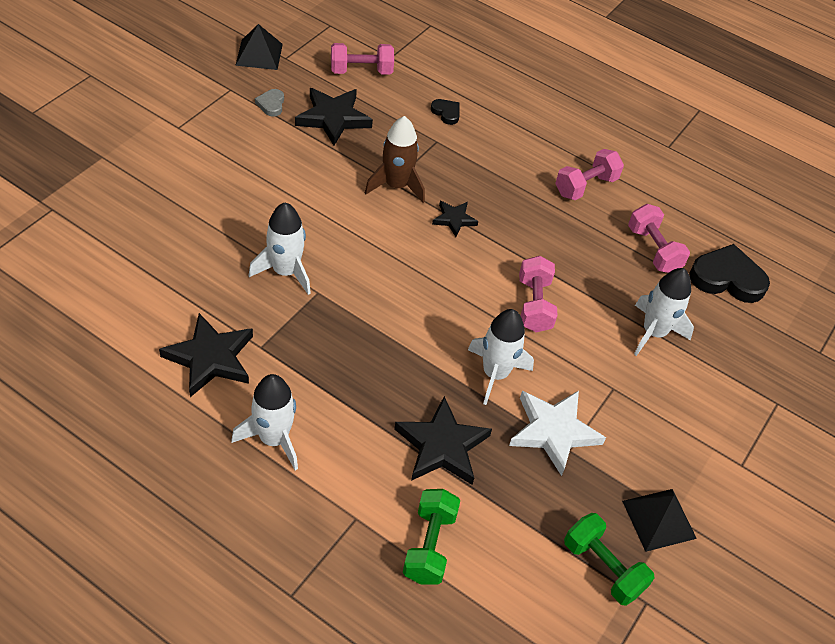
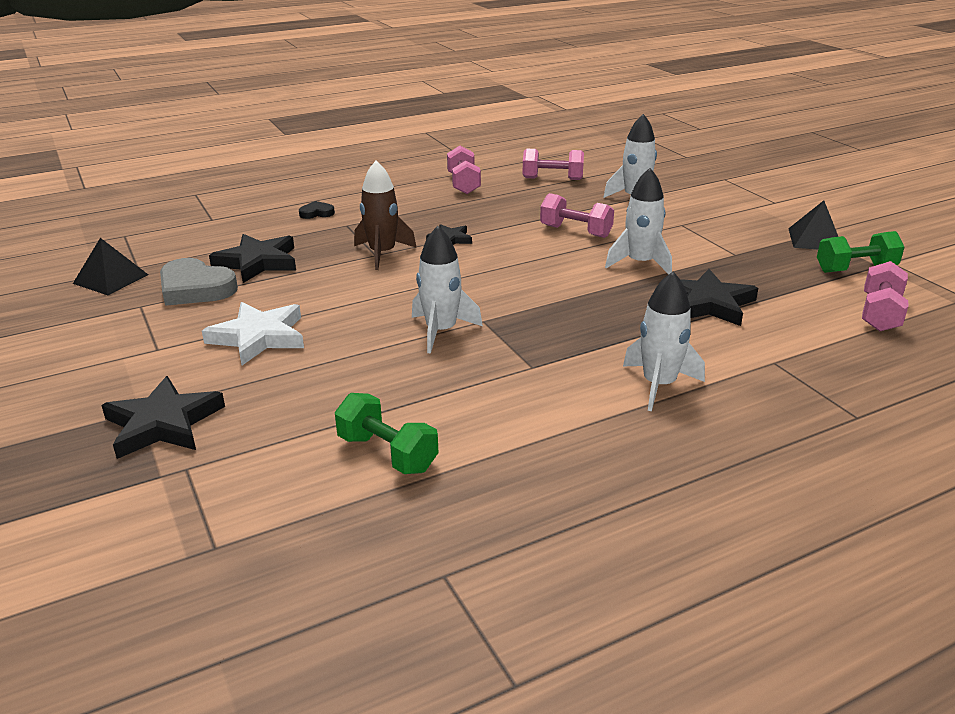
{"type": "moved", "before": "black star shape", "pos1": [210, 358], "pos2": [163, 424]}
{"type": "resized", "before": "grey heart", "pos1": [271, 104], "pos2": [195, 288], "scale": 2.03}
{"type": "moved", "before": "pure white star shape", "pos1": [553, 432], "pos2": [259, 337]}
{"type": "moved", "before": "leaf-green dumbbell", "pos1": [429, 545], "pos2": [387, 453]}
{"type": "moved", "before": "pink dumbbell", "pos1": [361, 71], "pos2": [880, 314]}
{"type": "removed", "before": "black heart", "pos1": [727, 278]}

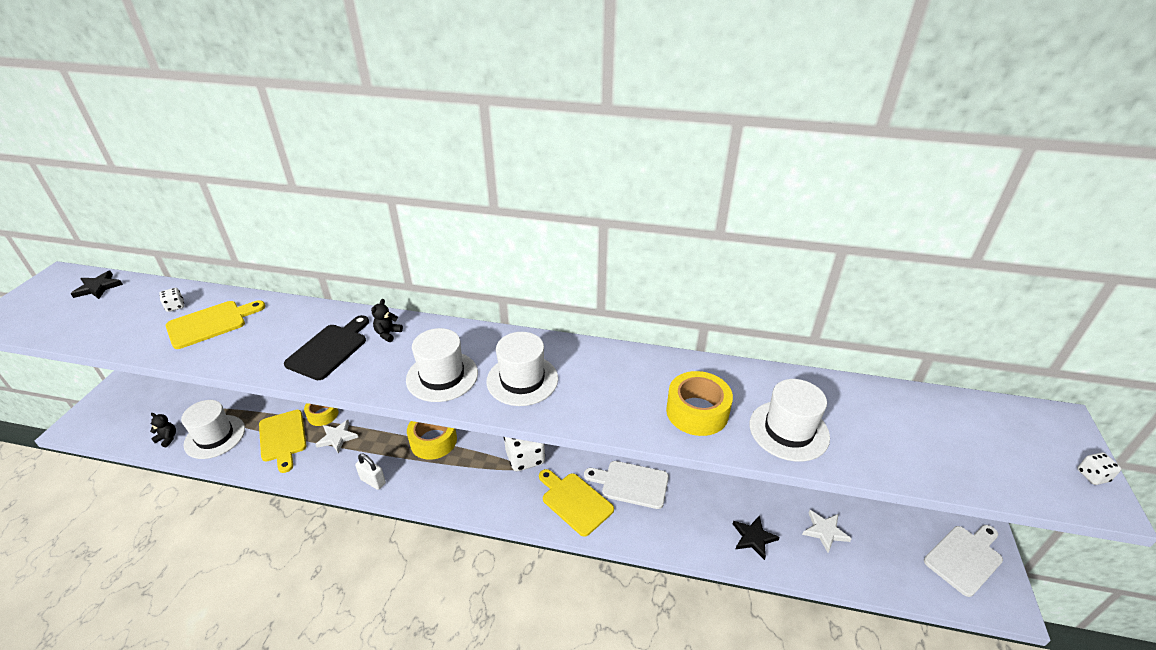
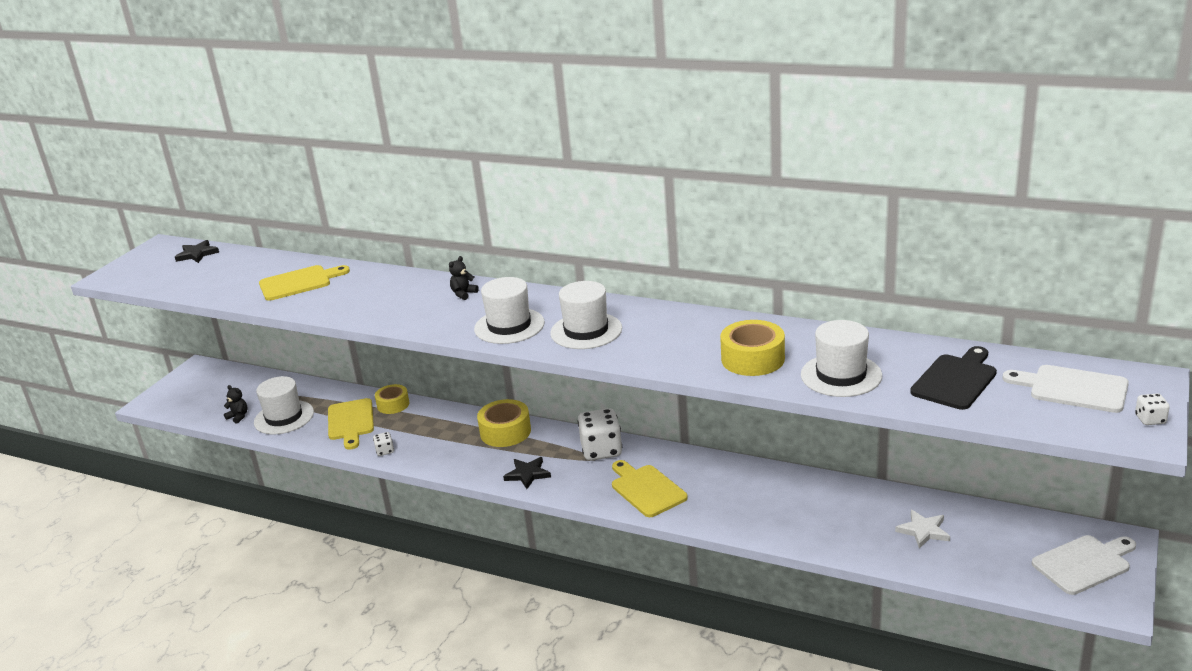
{"type": "moved", "before": "pure white die", "pos1": [175, 306], "pos2": [385, 451]}
{"type": "moved", "before": "black star shape", "pos1": [753, 538], "pos2": [527, 474]}
{"type": "moved", "before": "black cutting board", "pos1": [329, 349], "pos2": [956, 380]}
{"type": "moved", "before": "pure white cutting board", "pos1": [631, 484], "pos2": [1073, 388]}
{"type": "removed", "before": "pure white star shape", "pos1": [337, 437]}
{"type": "removed", "before": "pure white padlock", "pos1": [373, 481]}

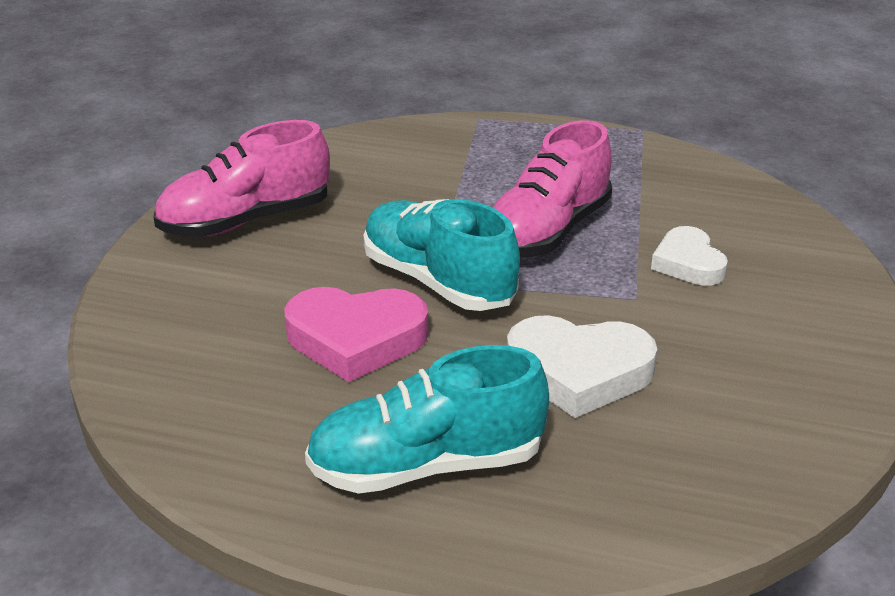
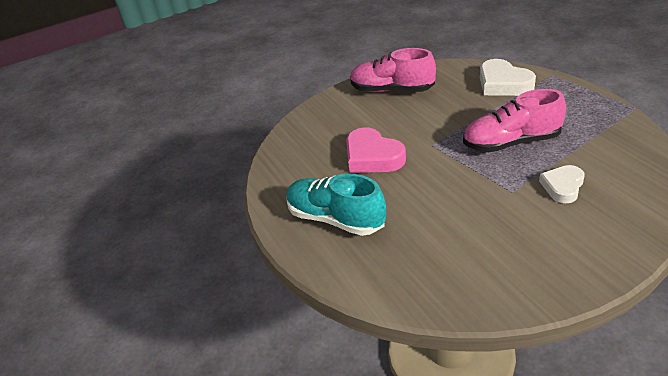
{"type": "moved", "before": "pure white heart", "pos1": [579, 372], "pos2": [503, 84]}
{"type": "removed", "before": "aqua sneaker", "pos1": [438, 282]}

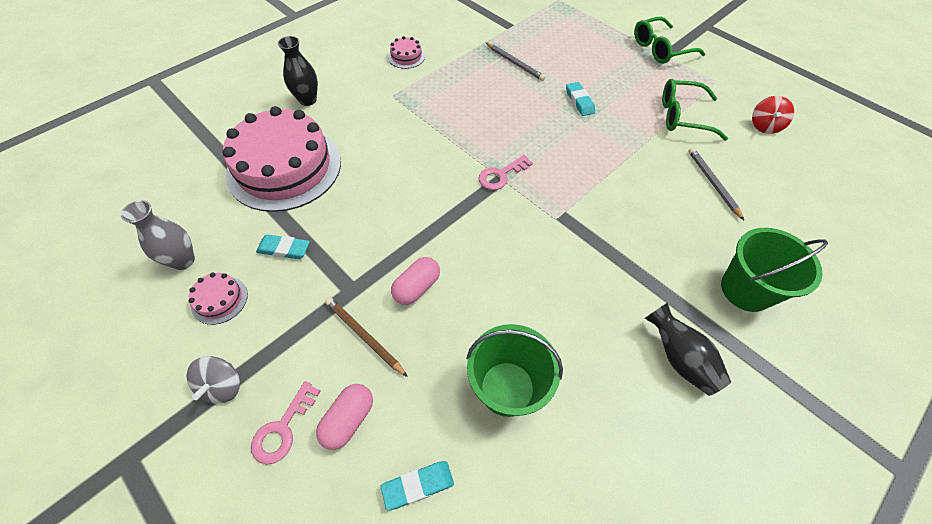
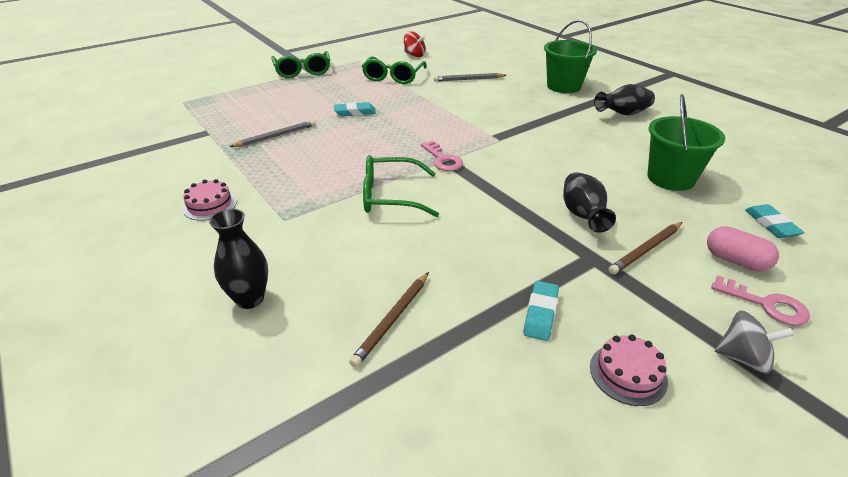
{"type": "replaced", "before": "pink gateau", "after": "russet wooden pencil", "pos1": [284, 167], "pos2": [392, 319]}
{"type": "added", "after": "leaf-green eyeglasses", "pos2": [391, 196]}
{"type": "replaced", "before": "pink pill shape", "after": "black tall vase", "pos1": [416, 287], "pos2": [582, 216]}
{"type": "removed", "before": "grey tall vase", "pos1": [183, 260]}

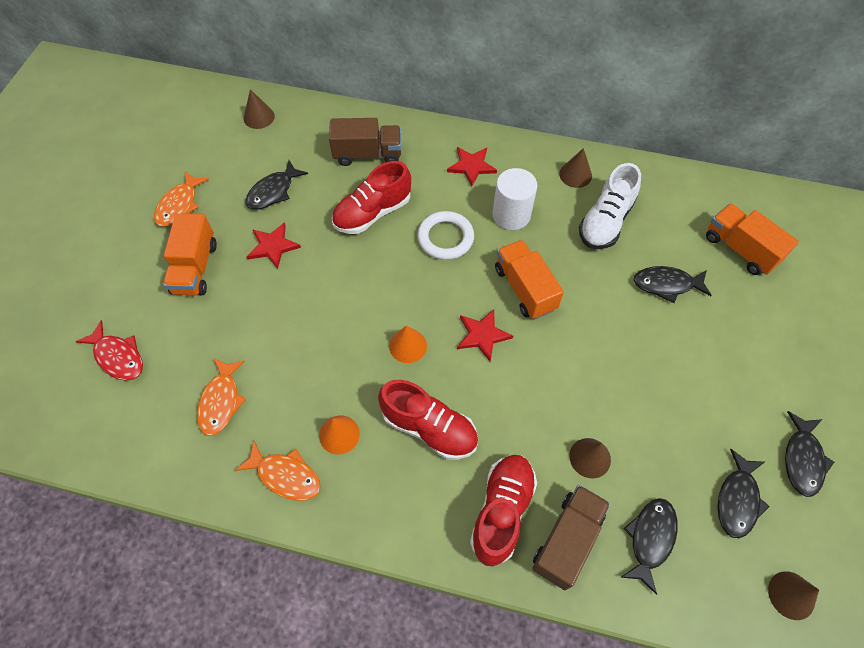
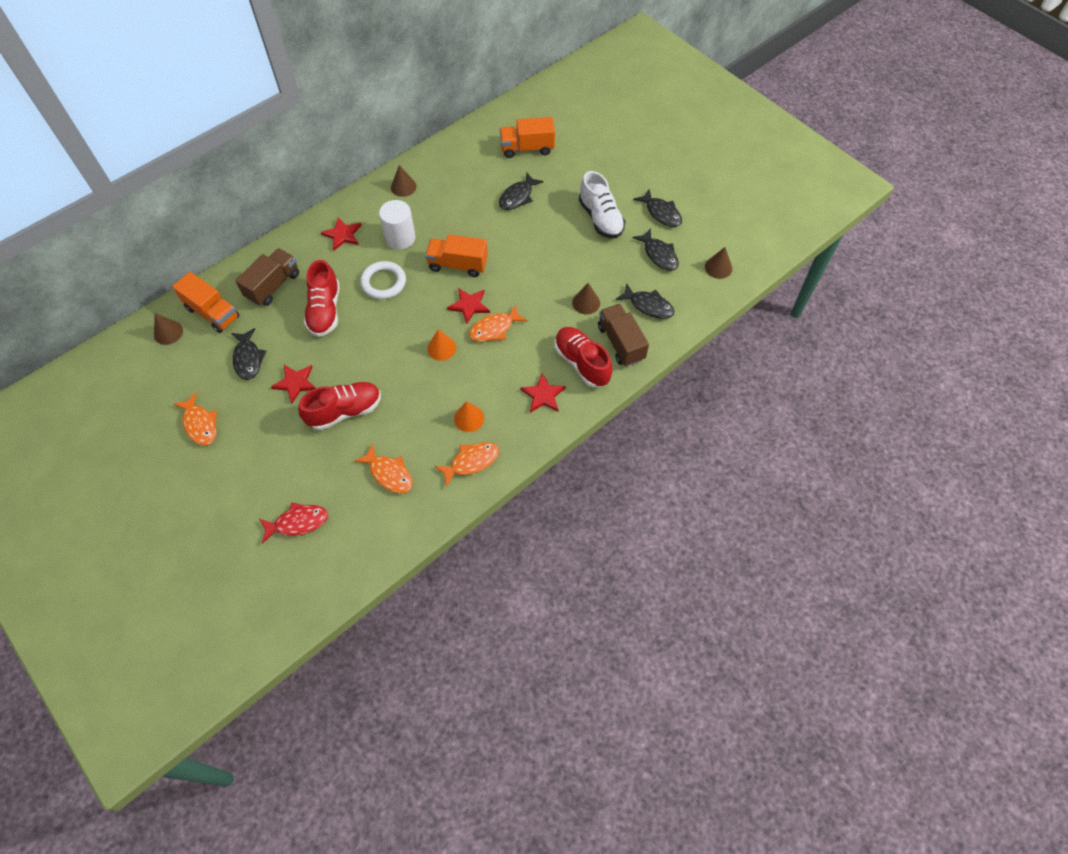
{"type": "moved", "before": "bright orange truck", "pos1": [195, 268], "pos2": [212, 313]}
{"type": "moved", "before": "crimson sneaker", "pos1": [429, 428], "pos2": [345, 411]}
{"type": "added", "after": "bright orange toy fish", "pos2": [494, 329]}
{"type": "added", "after": "crimson star shape", "pos2": [543, 395]}
{"type": "moved", "before": "pure white sneaker", "pos1": [605, 222], "pos2": [601, 218]}
{"type": "turned", "before": "black toy fish", "pos1": [650, 539], "pos2": [648, 306], "turn": 150}

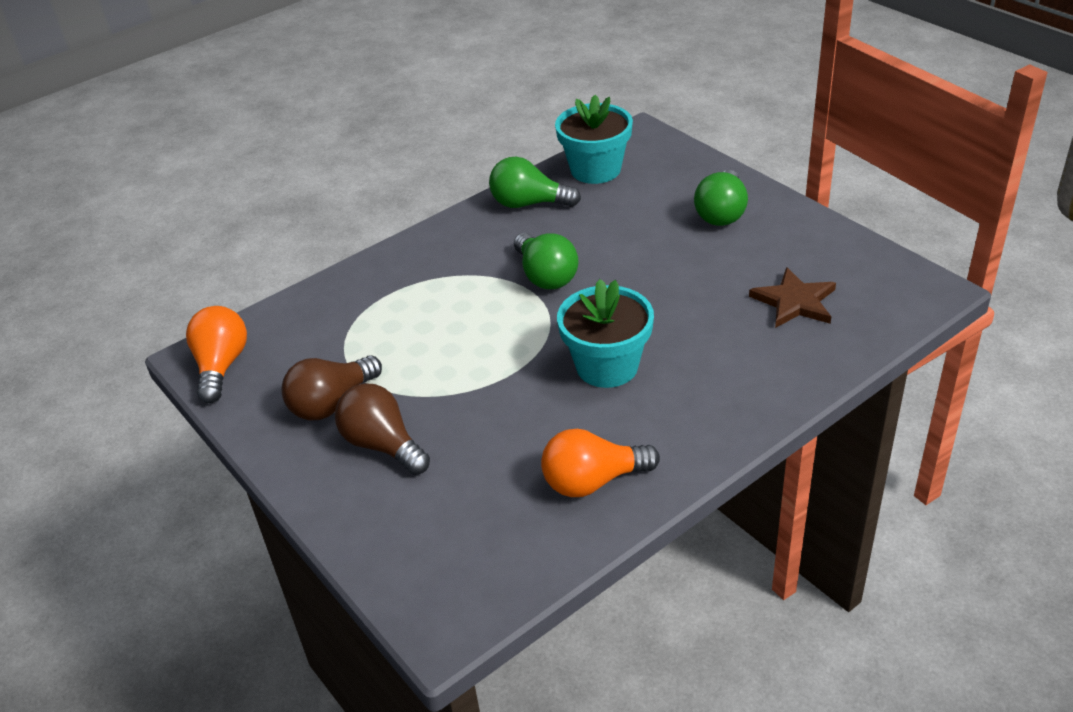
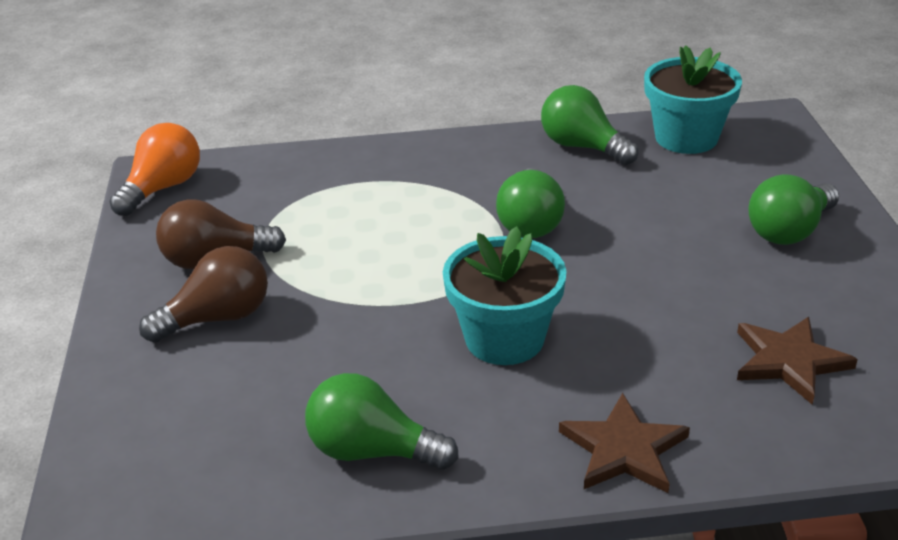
{"type": "turned", "before": "russet bulb", "pos1": [383, 445], "pos2": [218, 318], "turn": 75}
{"type": "recoloured", "before": "bright orange bulb", "after": "leaf-green bulb", "pos1": [593, 481], "pos2": [372, 451]}
{"type": "added", "after": "russet star shape", "pos2": [624, 449]}

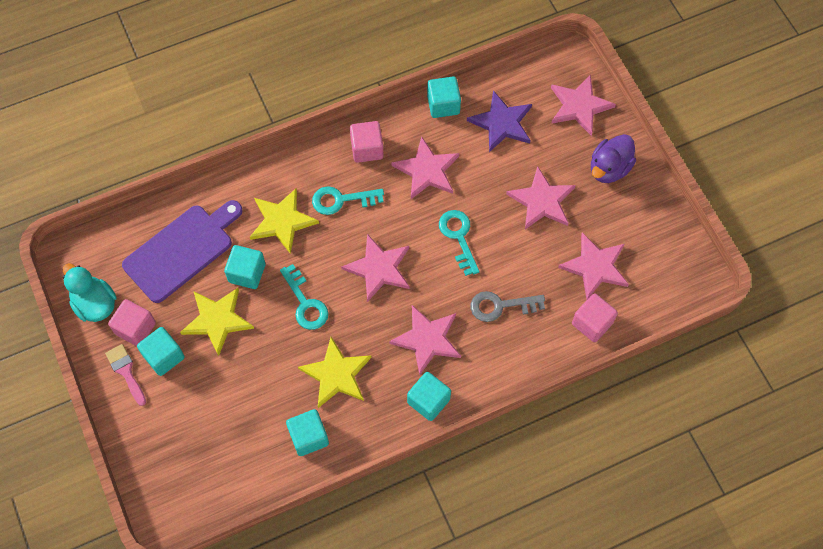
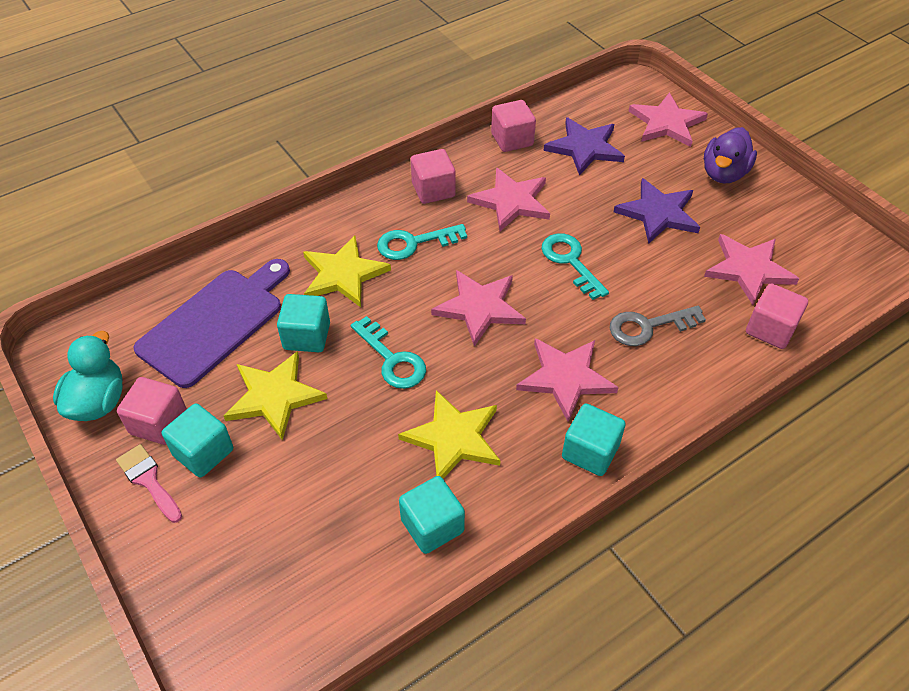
{"type": "turned", "before": "aqua rubber duck", "pos1": [95, 304], "pos2": [98, 401], "turn": 60}
{"type": "recoloured", "before": "aqua cube", "after": "pink cube", "pos1": [443, 105], "pos2": [512, 140]}
{"type": "recoloured", "before": "pink star shape", "after": "royal purple star shape", "pos1": [541, 201], "pos2": [658, 213]}

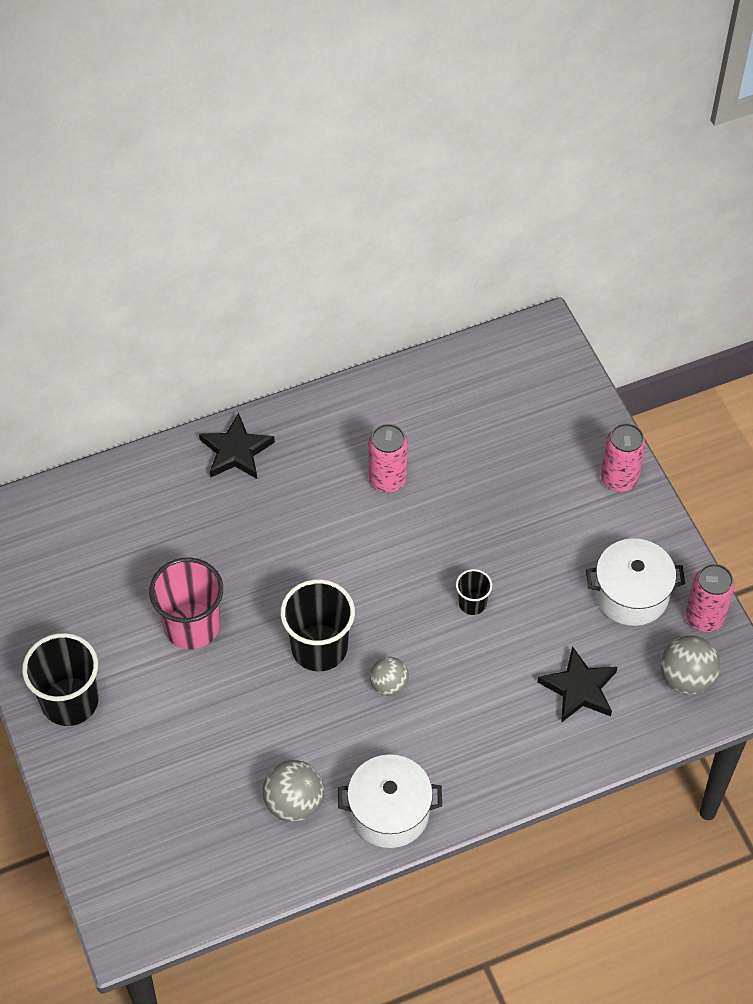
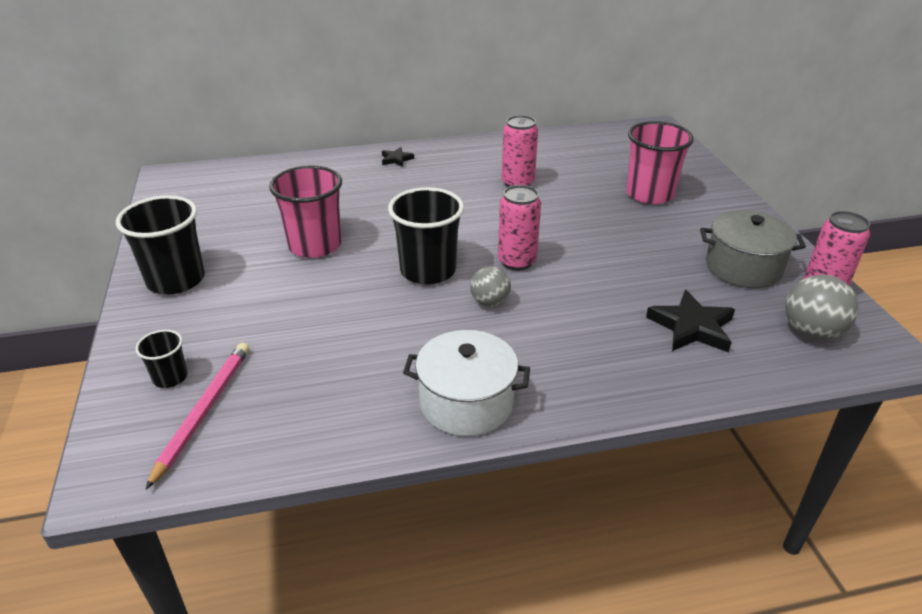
{"type": "moved", "before": "black cup", "pos1": [472, 603], "pos2": [170, 377]}
{"type": "added", "after": "pink wooden pencil", "pos2": [203, 411]}
{"type": "resized", "before": "black star shape", "pos1": [236, 451], "pos2": [396, 159], "scale": 0.54}
{"type": "moved", "before": "pink soda can", "pos1": [619, 479], "pos2": [517, 261]}
{"type": "added", "after": "pink cup", "pos2": [649, 194]}
{"type": "recoloured", "before": "pure white cooking pot", "after": "grey cooking pot", "pos1": [631, 594], "pos2": [743, 267]}
{"type": "removed", "before": "grey ball", "pos1": [294, 803]}

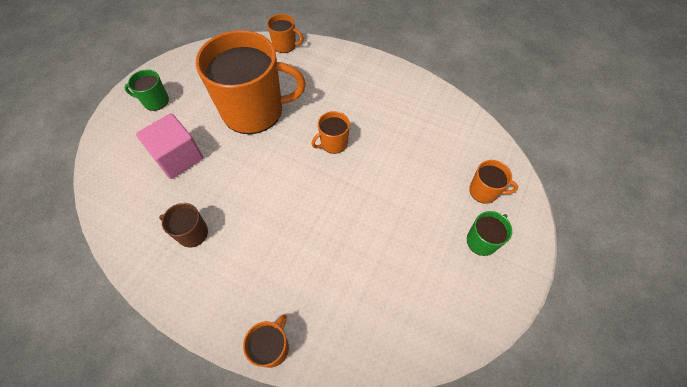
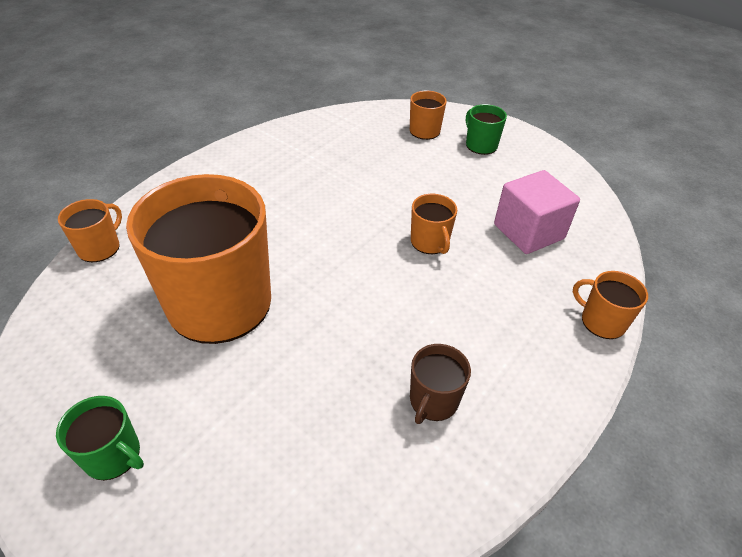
{"type": "turned", "before": "leaf-green tea mug", "pos1": [155, 101], "pos2": [113, 455], "turn": -75}
{"type": "moved", "before": "bright orange tea mug", "pos1": [333, 143], "pos2": [430, 242]}
{"type": "moved", "before": "pink cube", "pos1": [178, 157], "pos2": [528, 231]}

